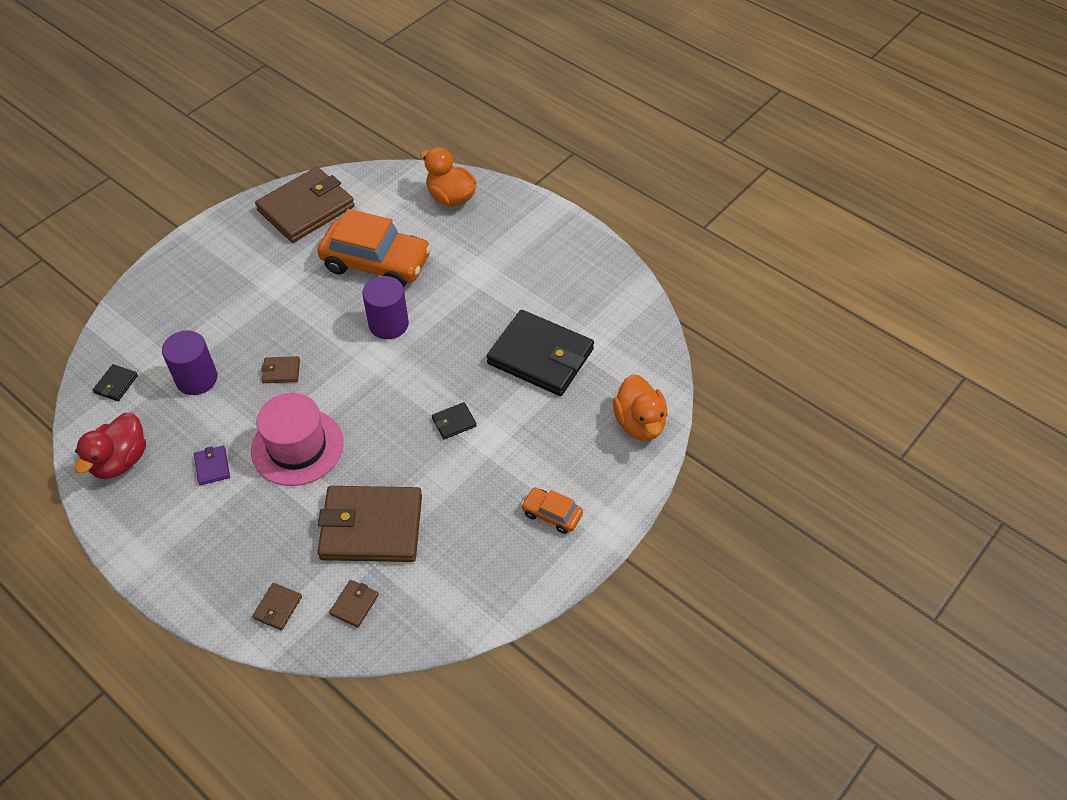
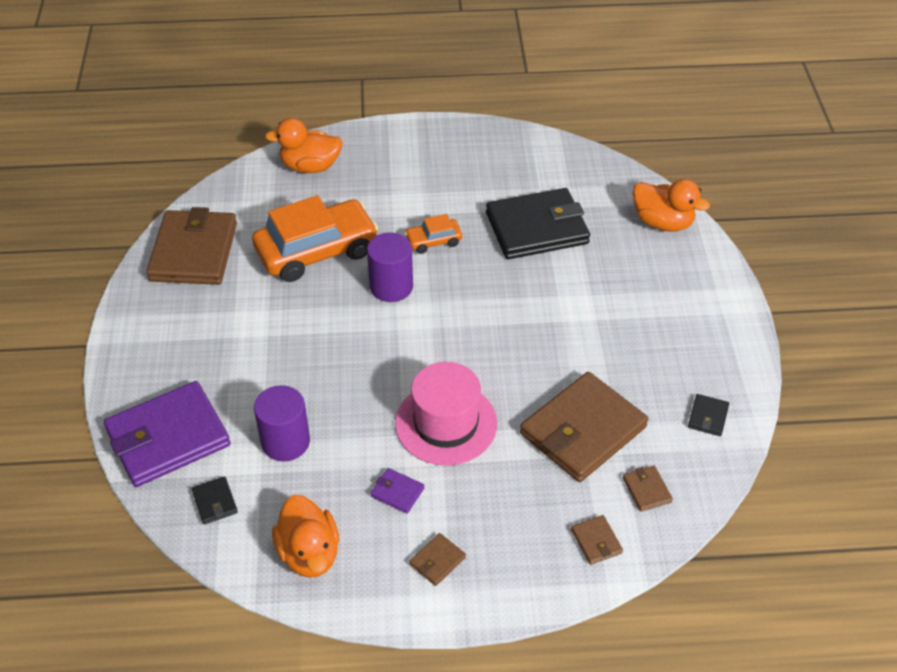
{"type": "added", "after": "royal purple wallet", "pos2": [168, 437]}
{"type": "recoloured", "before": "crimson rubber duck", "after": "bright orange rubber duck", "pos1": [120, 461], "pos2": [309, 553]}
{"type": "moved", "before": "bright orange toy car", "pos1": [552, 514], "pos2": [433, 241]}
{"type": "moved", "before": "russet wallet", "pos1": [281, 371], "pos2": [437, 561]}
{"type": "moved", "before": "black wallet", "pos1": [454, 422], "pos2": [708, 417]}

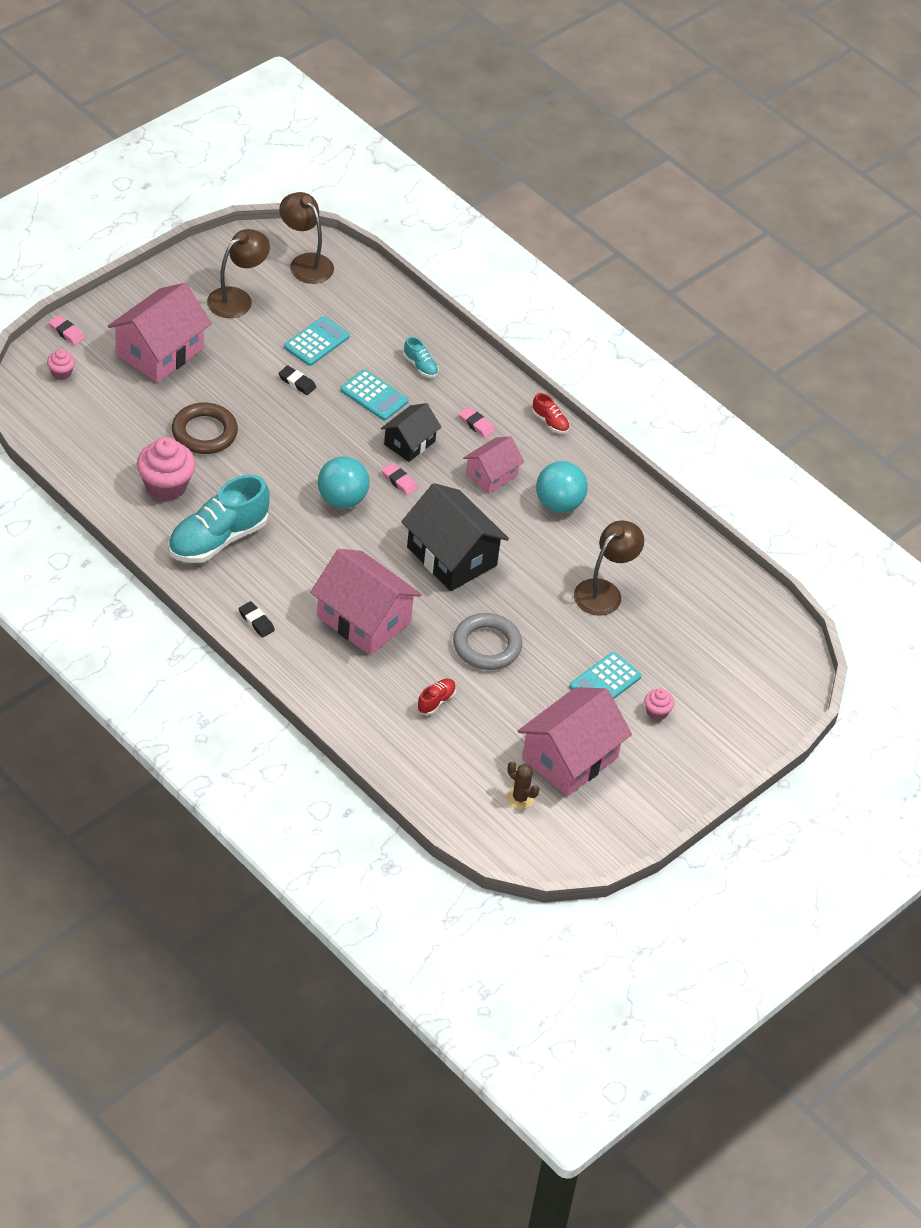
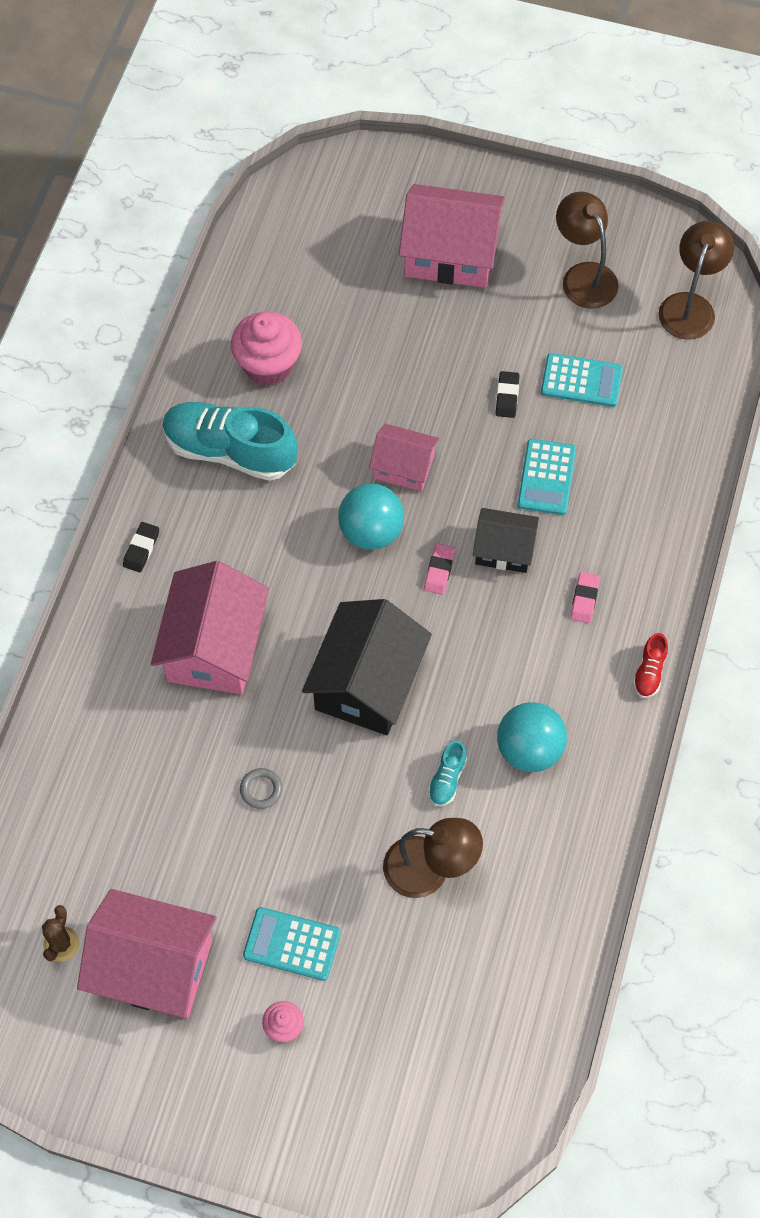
{"type": "resized", "before": "grey torus", "pos1": [487, 645], "pos2": [261, 789], "scale": 0.47}
{"type": "moved", "before": "pink toy house", "pos1": [491, 475], "pos2": [403, 467]}
{"type": "moved", "before": "aqua sneaker", "pos1": [420, 366], "pos2": [447, 779]}
{"type": "turned", "before": "russet desk lamp", "pos1": [237, 298], "pos2": [583, 276], "turn": -135}
{"type": "removed", "before": "pink fairy cake", "pos1": [61, 373]}
{"type": "removed", "before": "pink eraser", "pos1": [66, 332]}
{"type": "removed", "before": "russet torus", "pos1": [204, 432]}
{"type": "removed", "before": "crimson sneaker", "pos1": [436, 701]}

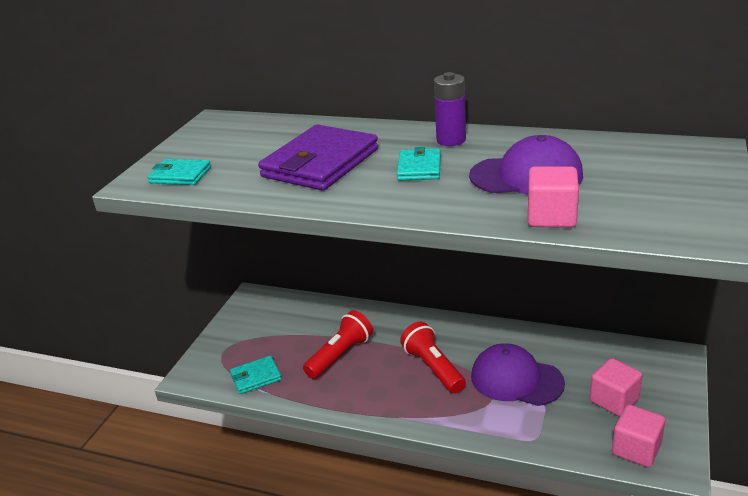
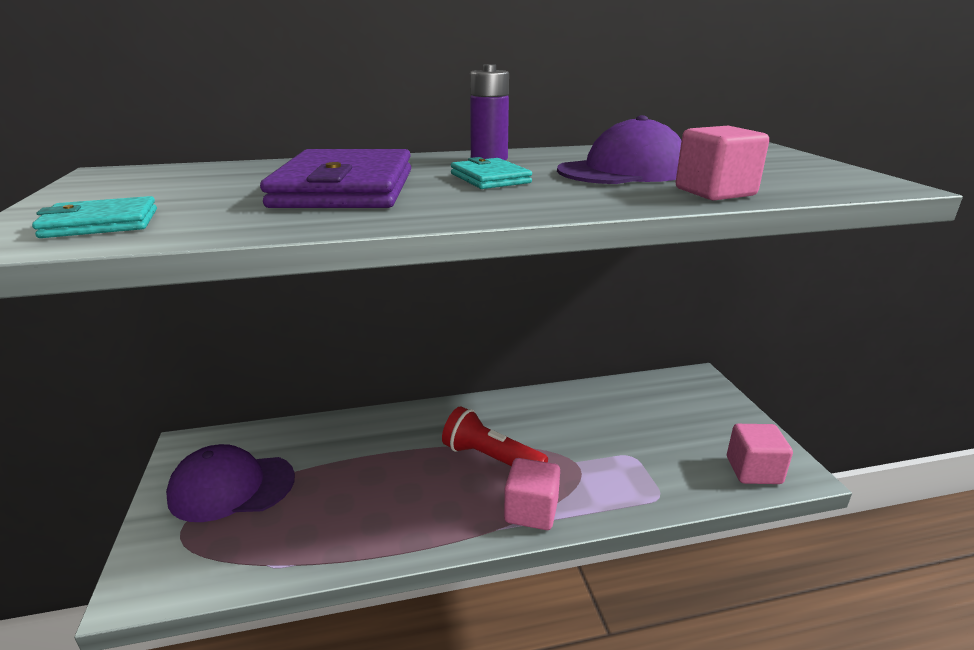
{"type": "moved", "before": "royal purple baseball cap", "pos1": [516, 379], "pos2": [231, 487]}
{"type": "moved", "before": "pink cube", "pos1": [614, 400], "pos2": [531, 511]}
{"type": "removed", "before": "aqua wallet", "pos1": [256, 377]}
{"type": "removed", "before": "crimson torch", "pos1": [340, 355]}

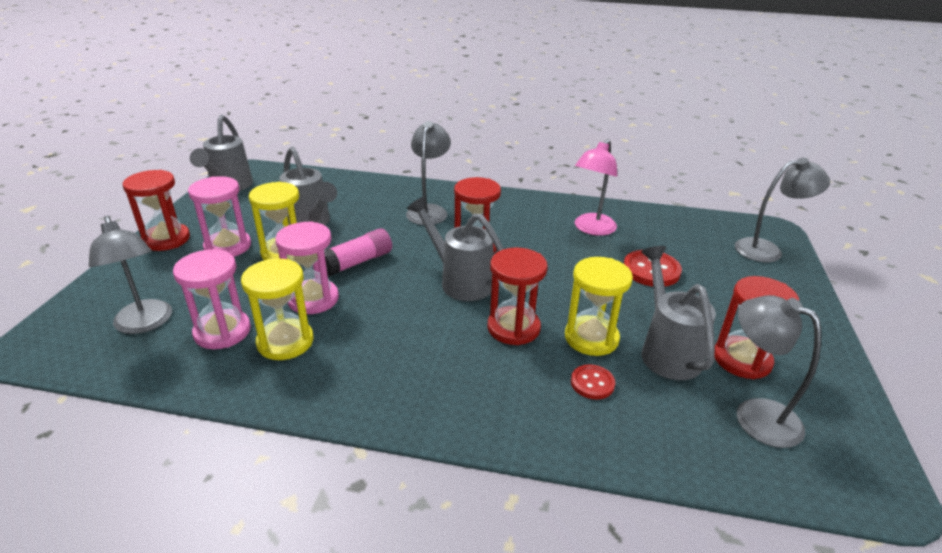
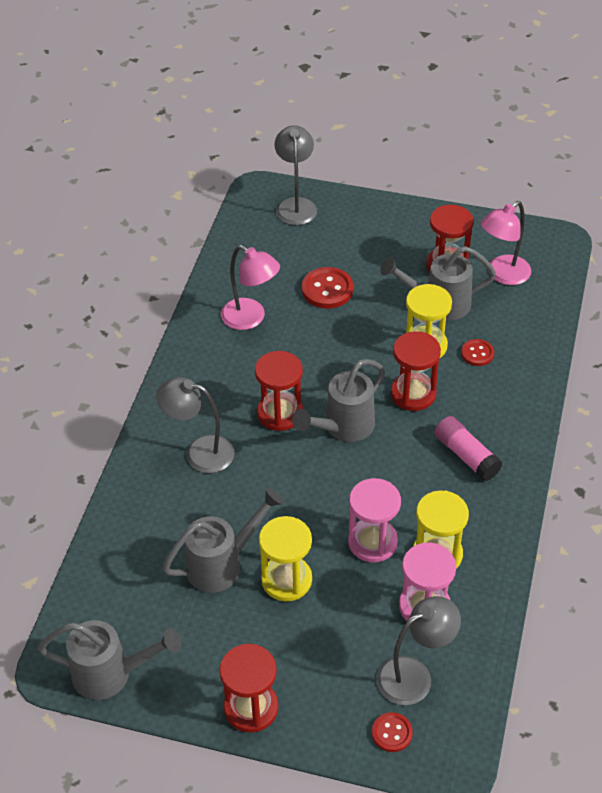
{"type": "added", "after": "crimson shirt button", "pos2": [392, 733]}
{"type": "moved", "before": "pink stick of glue", "pos1": [357, 262], "pos2": [466, 456]}
{"type": "recoloured", "before": "grey desk lamp", "after": "pink desk lamp", "pos1": [755, 415], "pos2": [502, 275]}
{"type": "removed", "before": "pink sand timer", "pos1": [228, 246]}

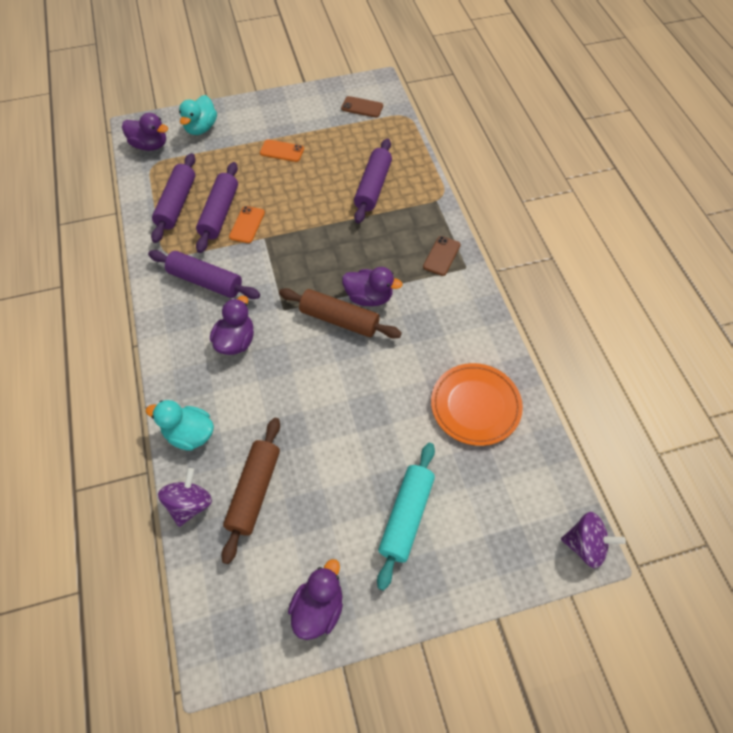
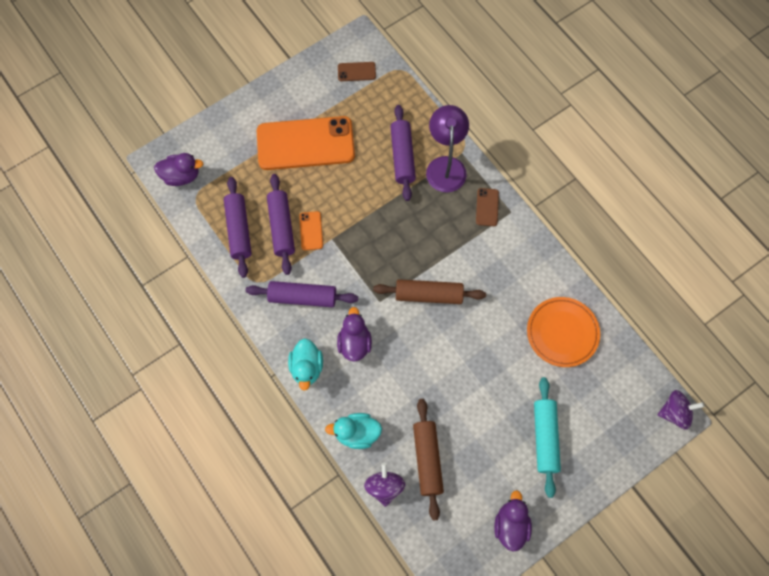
{"type": "resized", "before": "bright orange phone", "pos1": [282, 151], "pos2": [305, 144], "scale": 2.45}
{"type": "moved", "before": "aqua rubber duck", "pos1": [201, 128], "pos2": [307, 368]}
{"type": "added", "after": "royal purple desk lamp", "pos2": [445, 166]}
{"type": "removed", "before": "royal purple rubber duck", "pos1": [369, 297]}

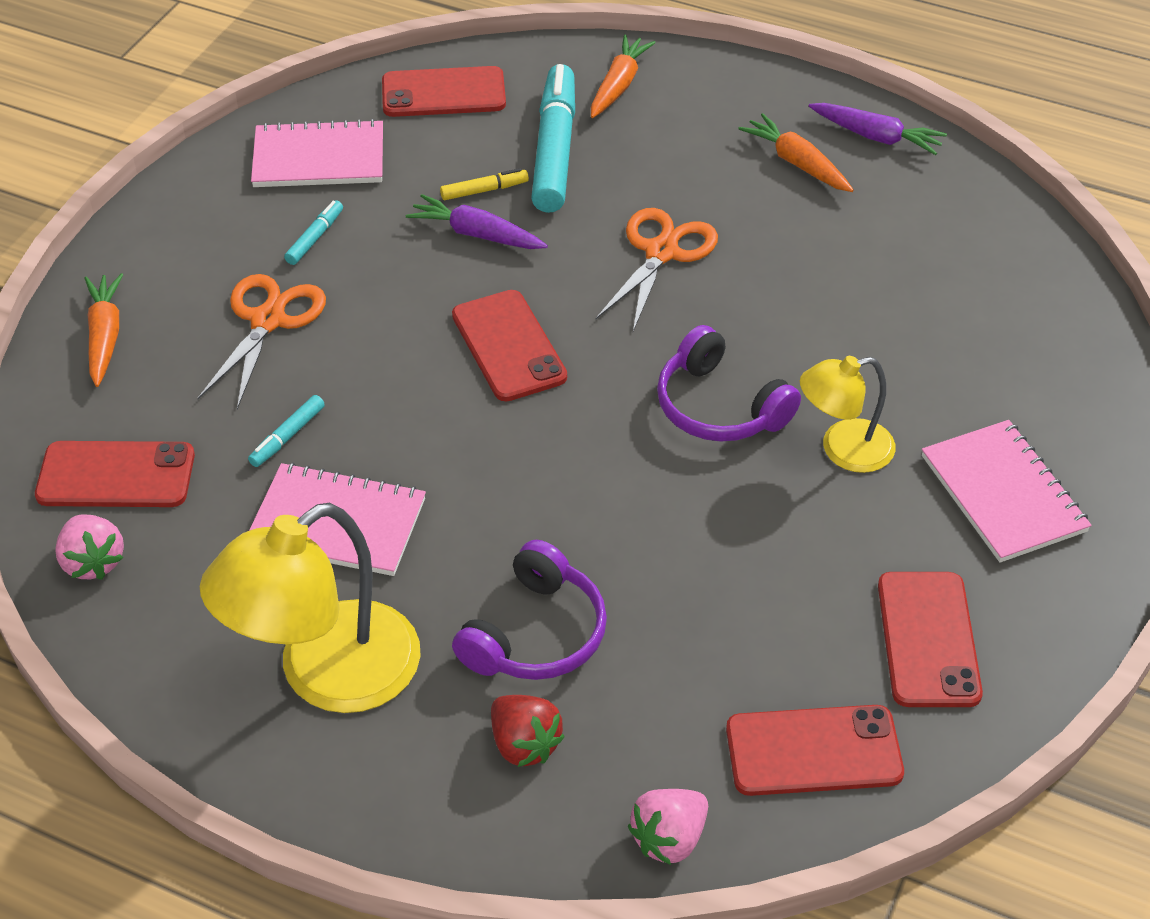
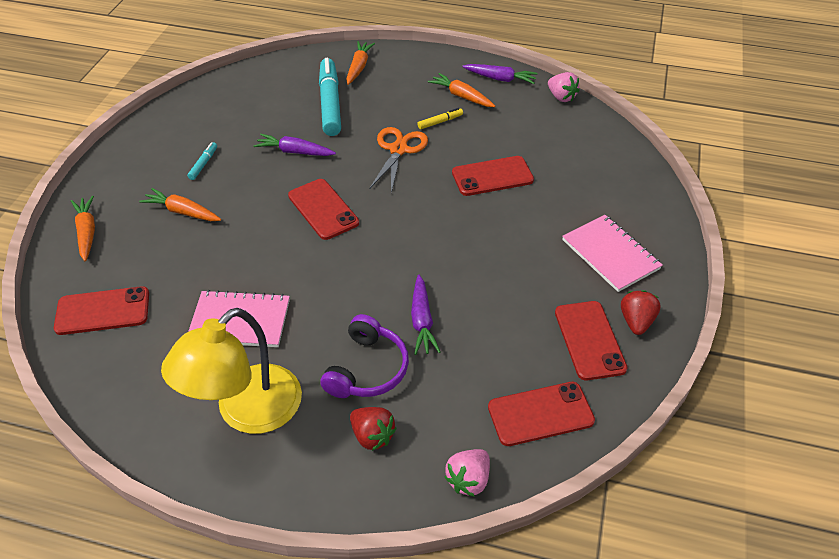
{"type": "replaced", "before": "bright orange pair of scissors", "after": "bright orange carrot", "pos1": [268, 320], "pos2": [182, 212]}
{"type": "added", "after": "royal purple carrot", "pos2": [422, 321]}
{"type": "moved", "before": "bright yellow marker pen", "pos1": [484, 190], "pos2": [440, 122]}
{"type": "moved", "before": "crimson phone", "pos1": [443, 93], "pos2": [492, 176]}
{"type": "moved", "before": "pink toy strawberry", "pos1": [93, 562], "pos2": [561, 97]}
{"type": "added", "after": "crimson toy strawberry", "pos2": [636, 321]}
{"type": "removed", "before": "aqua marker pen", "pos1": [287, 436]}
{"type": "removed", "before": "pink exercise book", "pos1": [319, 158]}
{"type": "removed", "before": "royal purple headset", "pos1": [719, 406]}
{"type": "removed", "before": "bright yellow desk lamp", "pos1": [843, 449]}

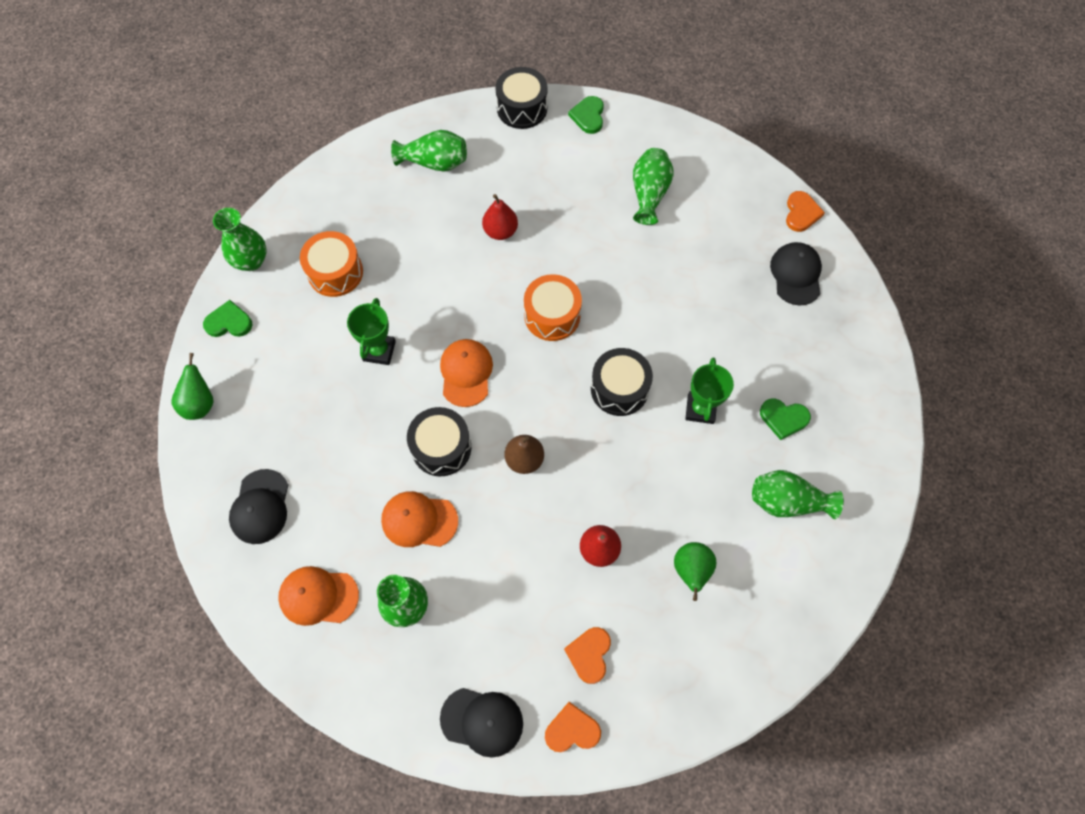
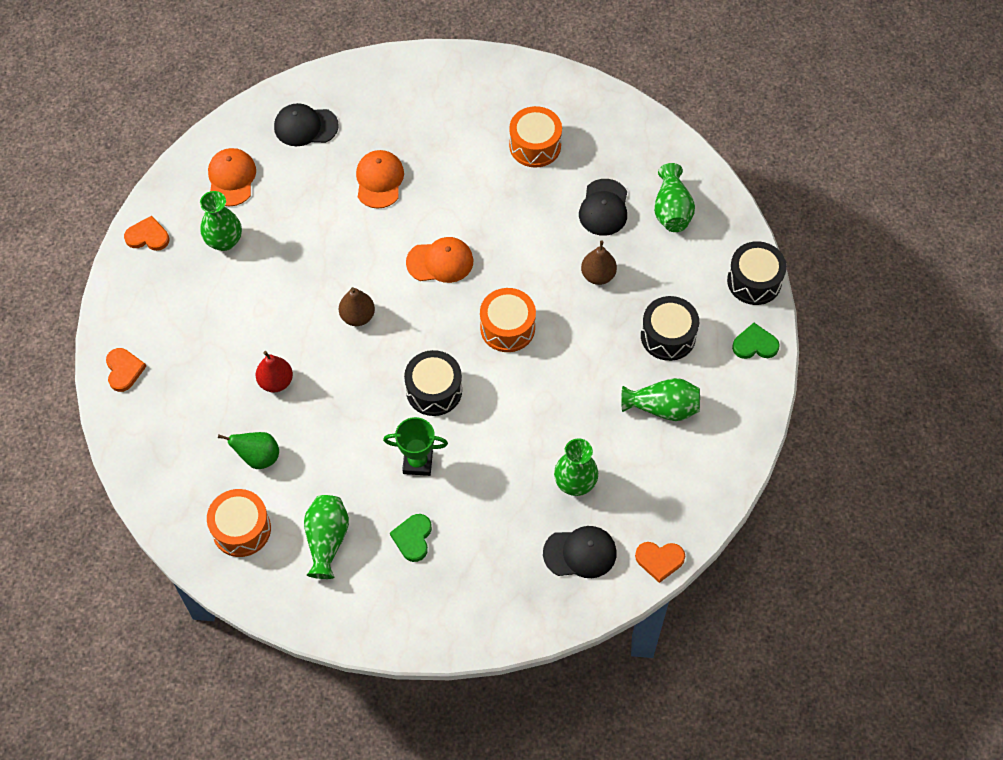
{"type": "moved", "before": "bright orange heart", "pos1": [589, 654], "pos2": [148, 236]}
{"type": "added", "after": "bright orange drum", "pos2": [241, 529]}
{"type": "moved", "before": "bright orange baseball cap", "pos1": [419, 520], "pos2": [379, 180]}
{"type": "moved", "before": "leaf-green tall vase", "pos1": [251, 261], "pos2": [575, 483]}
{"type": "moved", "before": "black baseball cap", "pos1": [482, 721], "pos2": [604, 208]}
{"type": "recoloured", "before": "crimson toy pear", "after": "russet toy pear", "pos1": [500, 231], "pos2": [598, 275]}
{"type": "moved", "before": "black drum", "pos1": [441, 447], "pos2": [668, 336]}
{"type": "removed", "before": "leaf-green toy pear", "pos1": [200, 403]}
{"type": "removed", "before": "leaf-green heart", "pos1": [229, 322]}
{"type": "removed", "before": "leaf-green award cup", "pos1": [379, 351]}

